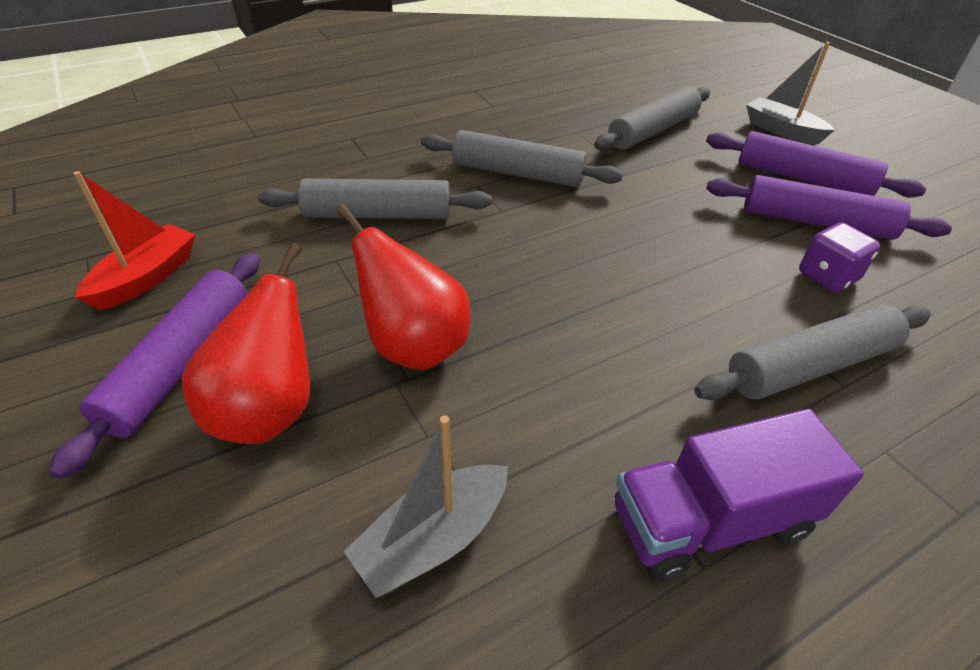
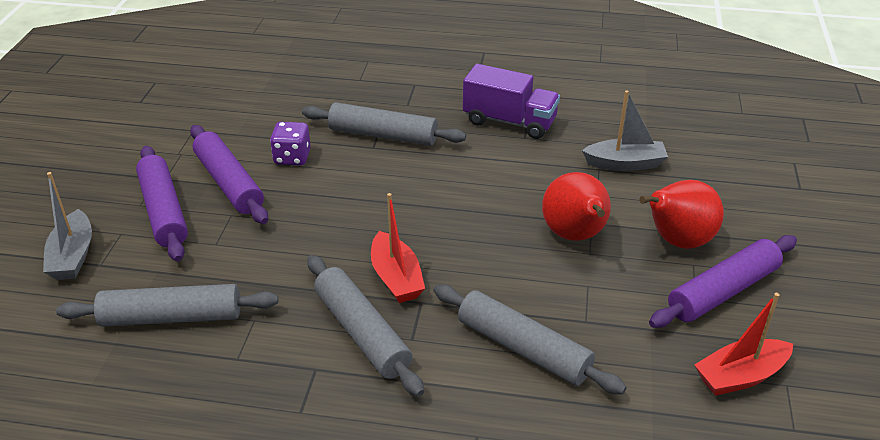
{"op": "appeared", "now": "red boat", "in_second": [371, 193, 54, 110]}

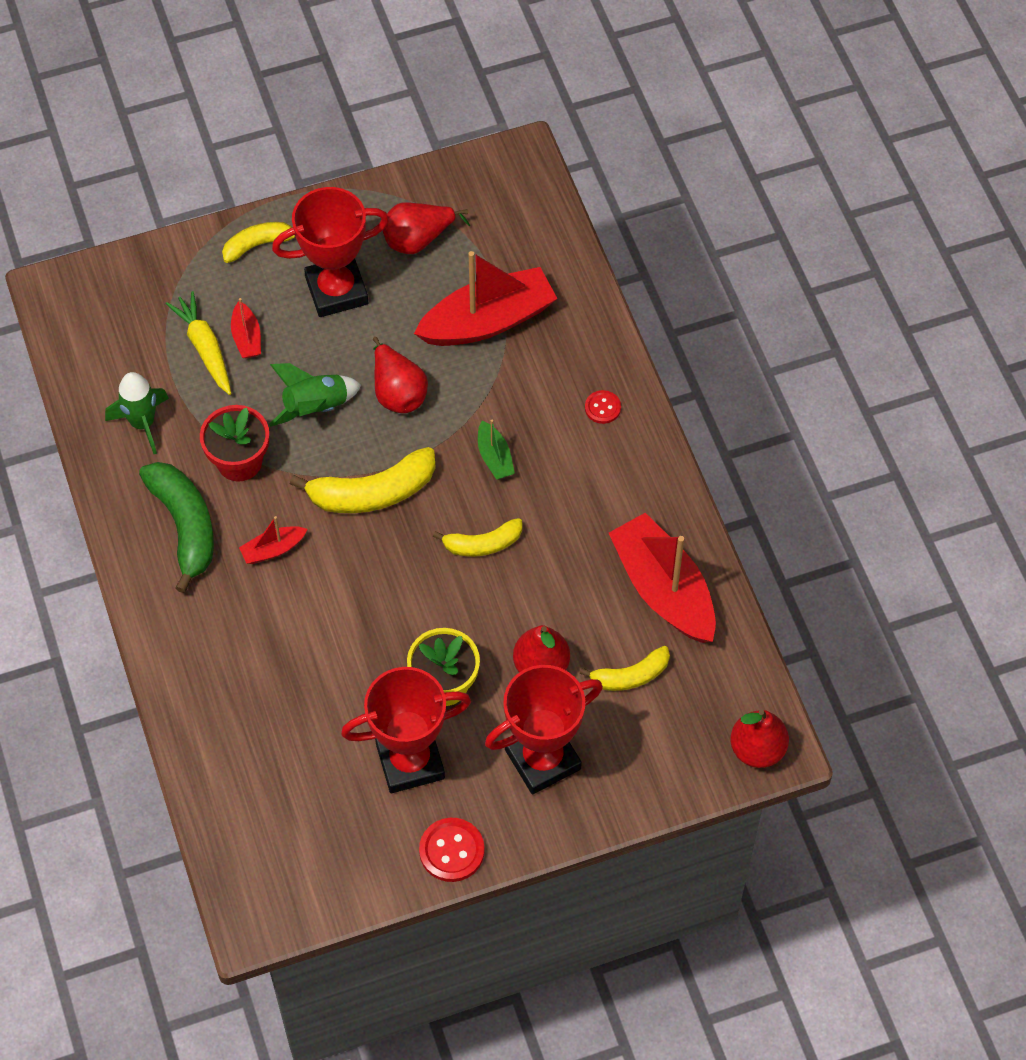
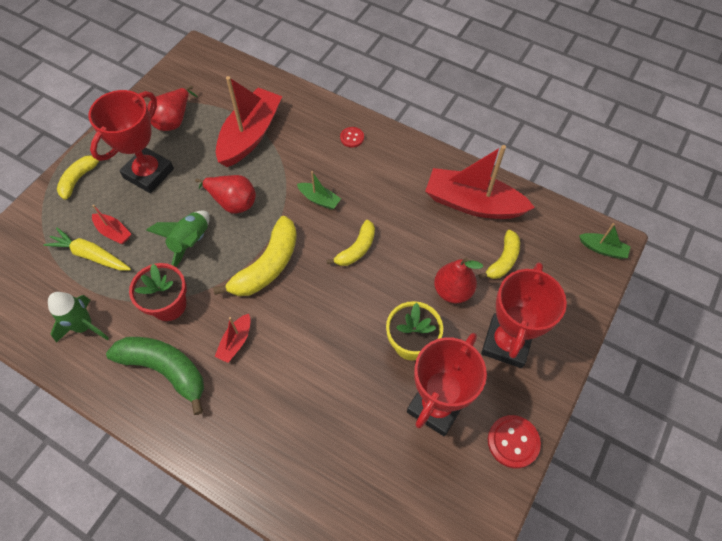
{"op": "exchanged", "was": "red pear", "now": "green boat", "in_first": [730, 710, 59, 58], "in_second": [579, 223, 52, 36]}

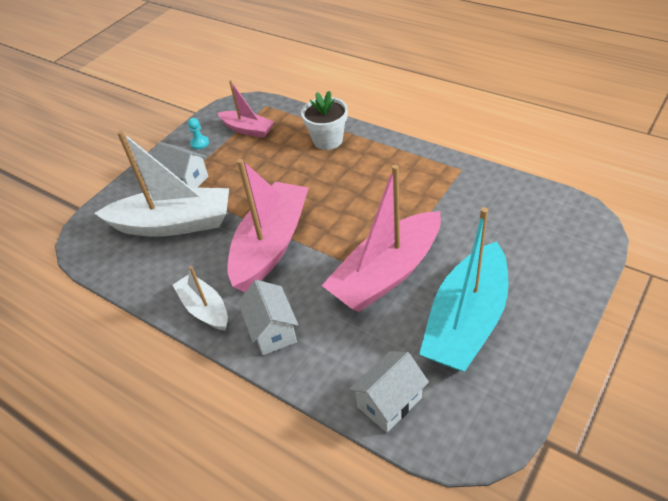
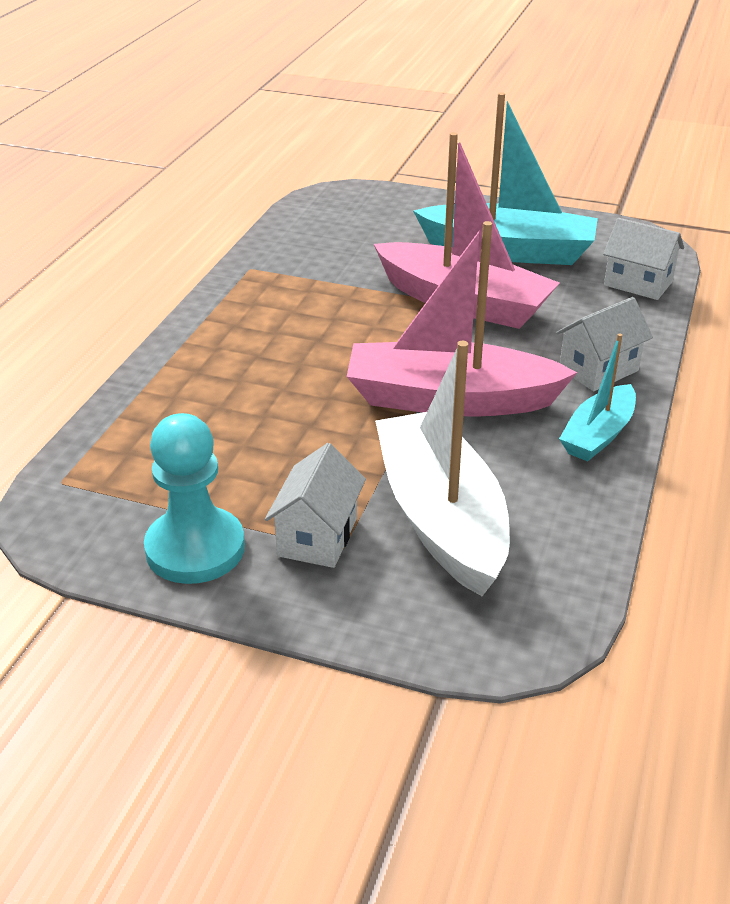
{"op": "missing", "was": "pink boat", "in_first": [218, 80, 56, 58]}
{"op": "missing", "was": "white flower pot", "in_first": [301, 91, 47, 59]}
{"op": "size", "was": "turquoise pawn", "in_first": [188, 118, 21, 32], "in_second": [144, 413, 101, 171], "ratio": 2.37}
{"op": "colour", "was": "white boat", "now": "turquoise boat", "in_first": [173, 266, 55, 65], "in_second": [559, 333, 77, 128]}

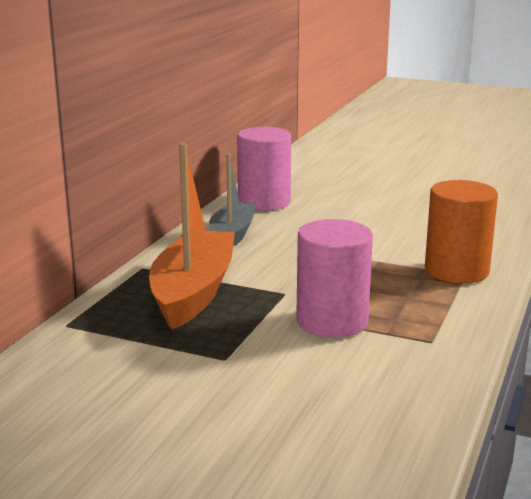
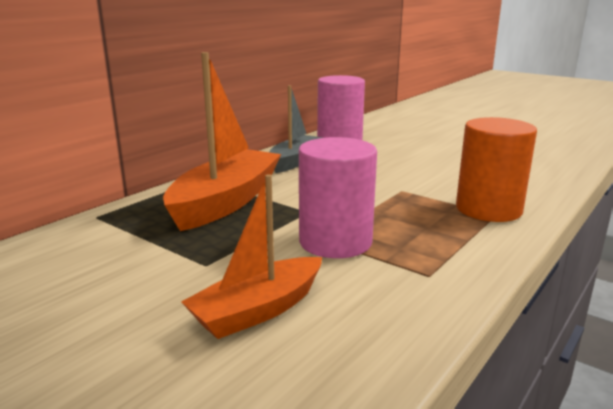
{"op": "appeared", "now": "orange boat", "in_second": [181, 174, 141, 165]}

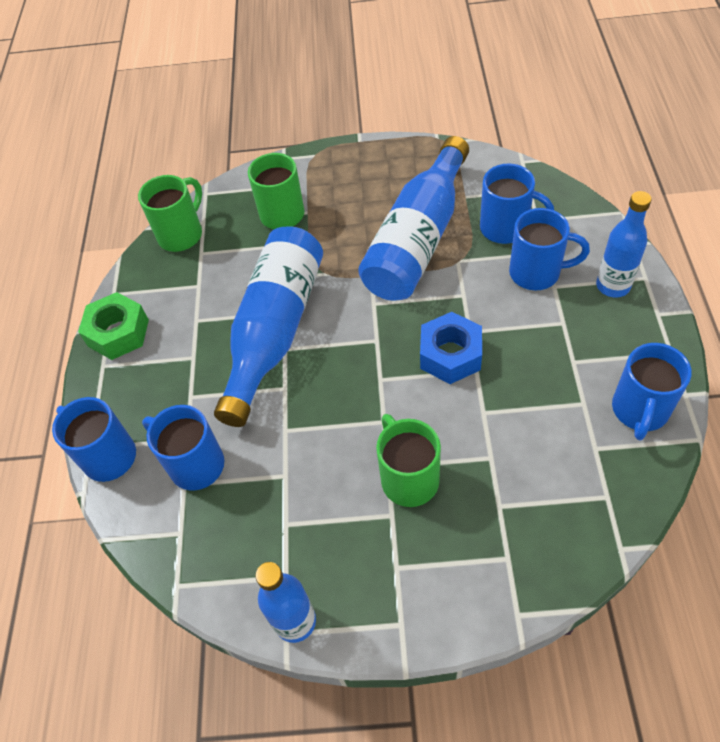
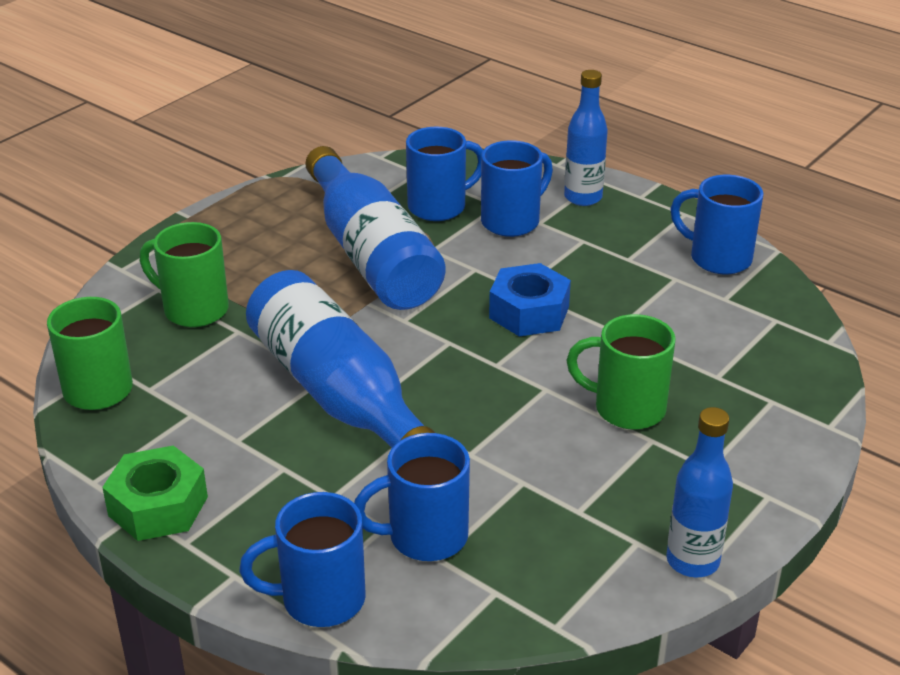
{"op": "spun", "was": "blue mug", "in_first": [612, 343, 80, 98], "in_second": [670, 175, 93, 99], "clockwise": 150}

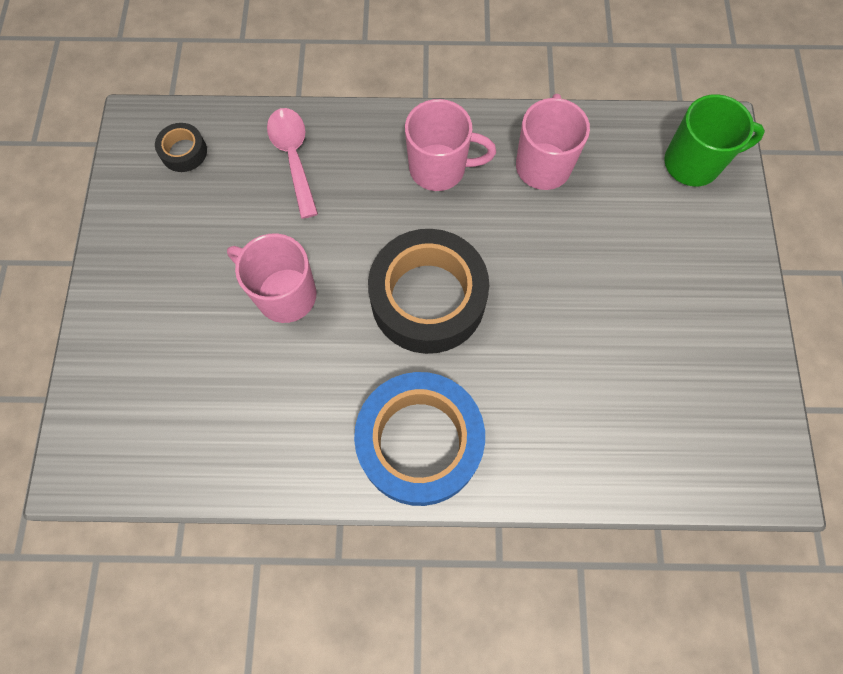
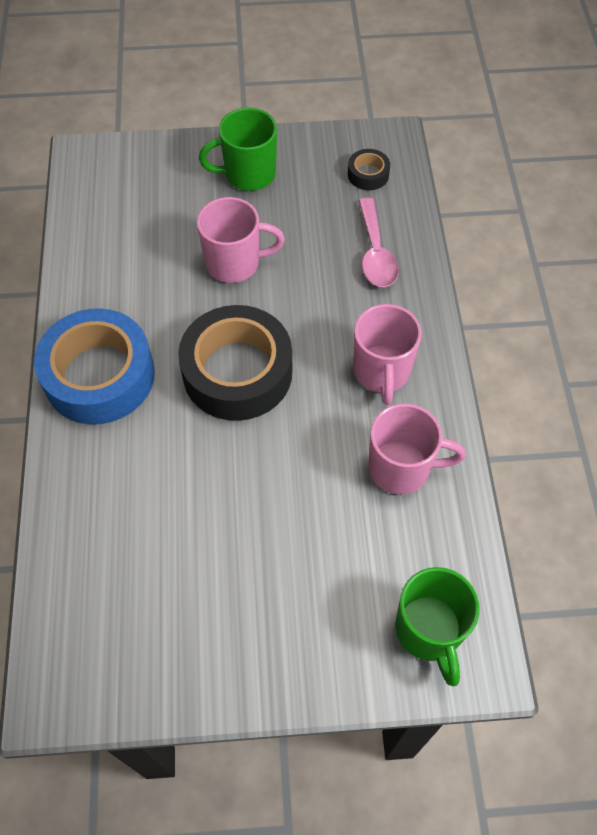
{"op": "spun", "was": "pink spoon", "in_first": [267, 108, 51, 111], "in_second": [358, 198, 41, 89], "clockwise": 105}
{"op": "spun", "was": "pink mug", "in_first": [227, 234, 89, 89], "in_second": [197, 197, 88, 86], "clockwise": 60}
{"op": "appeared", "now": "green mug", "in_second": [199, 108, 78, 83]}

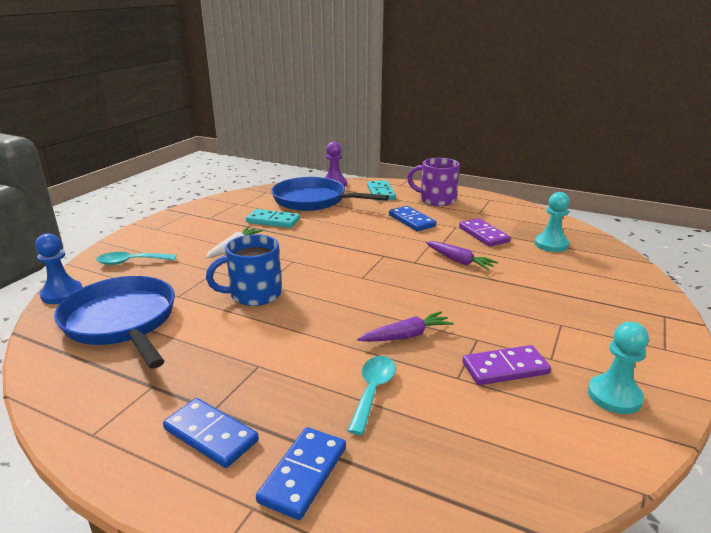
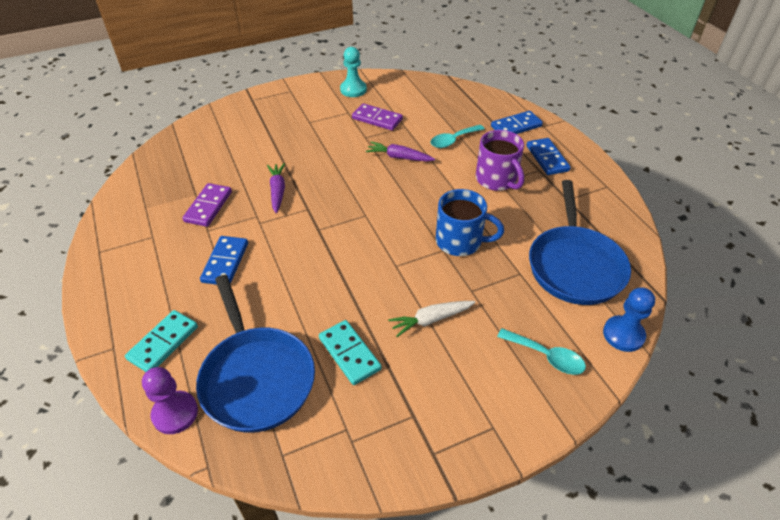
{"op": "relocated", "was": "purple mug", "in_first": [407, 158, 53, 48], "in_second": [476, 130, 48, 61]}
{"op": "missing", "was": "turquoise pawn", "in_first": [534, 192, 36, 60]}

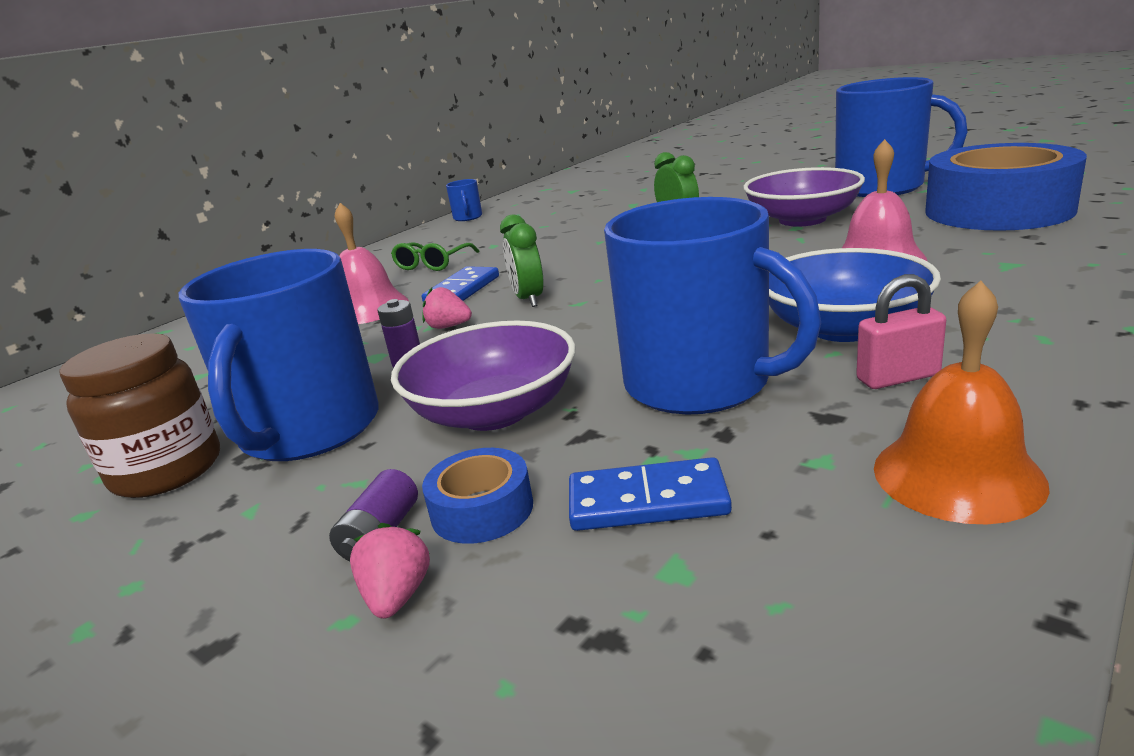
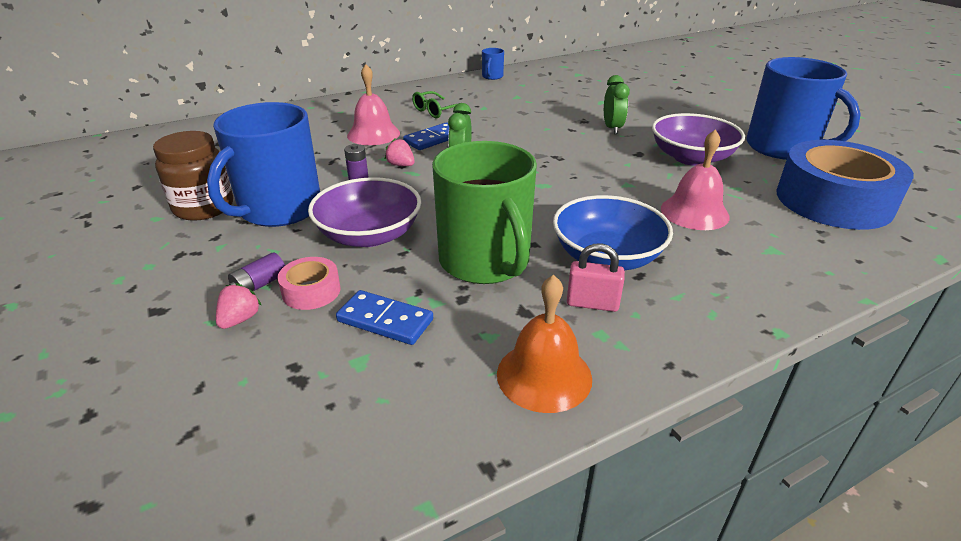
{"op": "colour", "was": "blue mug", "now": "green mug", "in_first": [604, 197, 217, 217], "in_second": [432, 141, 105, 143]}
{"op": "colour", "was": "blue tape", "now": "pink tape", "in_first": [422, 448, 111, 96], "in_second": [277, 257, 63, 53]}

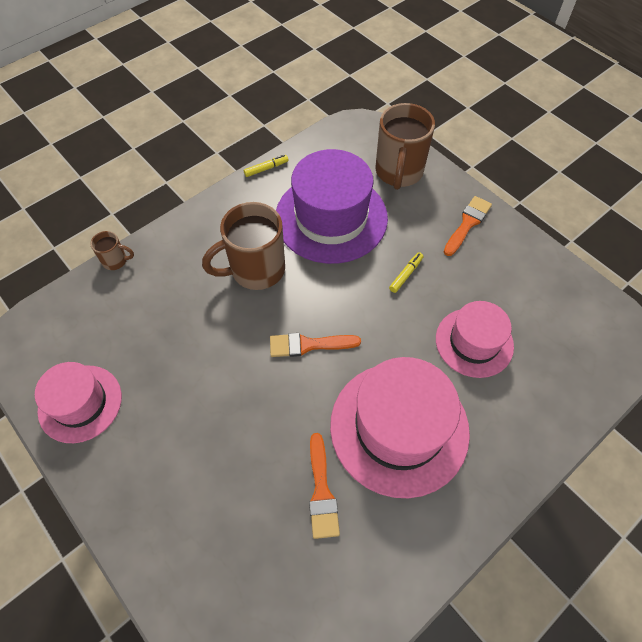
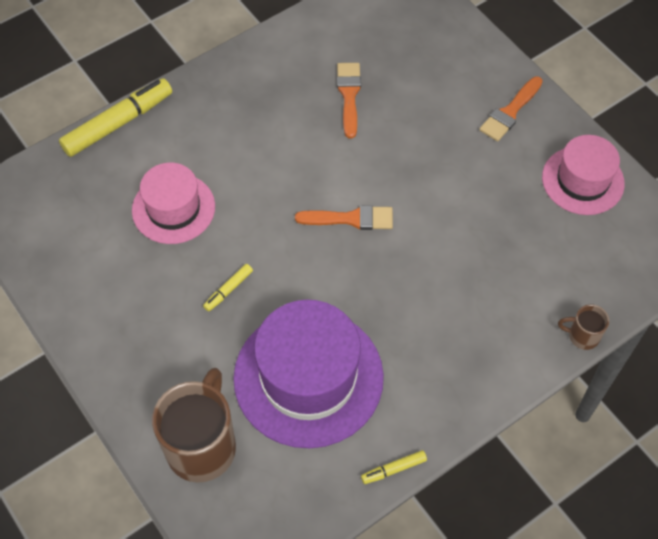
{"op": "relocated", "was": "orange brush", "in_first": [444, 196, 48, 60], "in_second": [479, 76, 64, 66]}
{"op": "missing", "was": "brown mug", "in_first": [202, 202, 83, 88]}
{"op": "missing", "was": "pink hat", "in_first": [330, 357, 140, 141]}
{"op": "appeared", "now": "yellow marker", "in_second": [59, 78, 113, 79]}

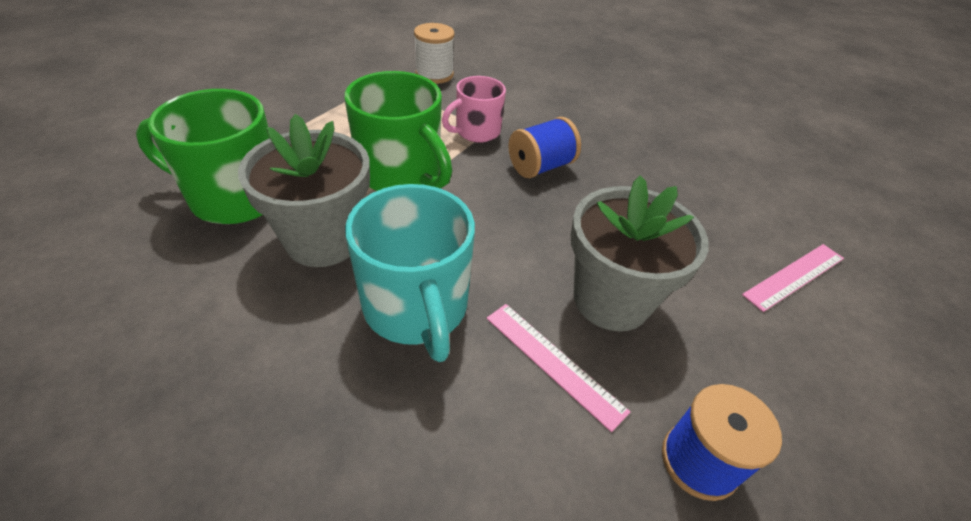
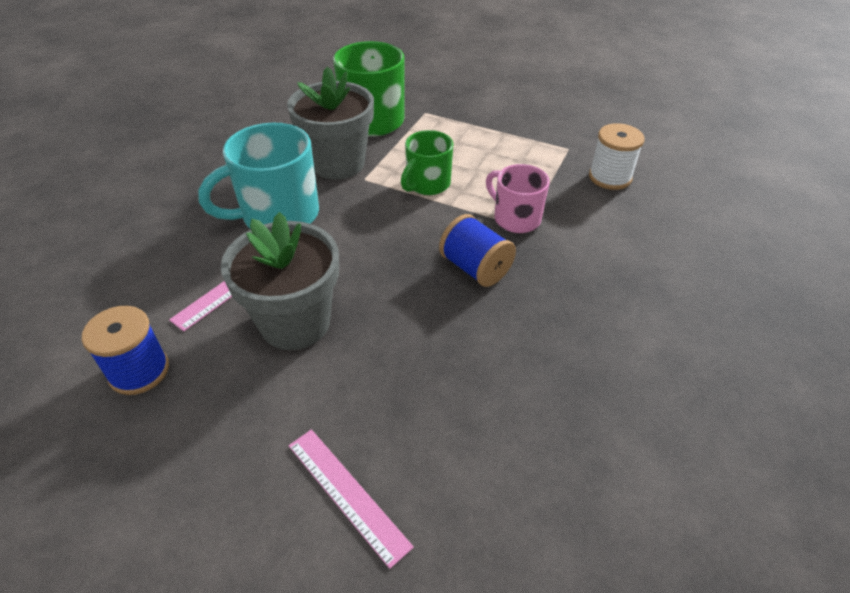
{"op": "size", "was": "green mug", "in_first": [344, 71, 108, 120], "in_second": [401, 130, 52, 65], "ratio": 0.62}

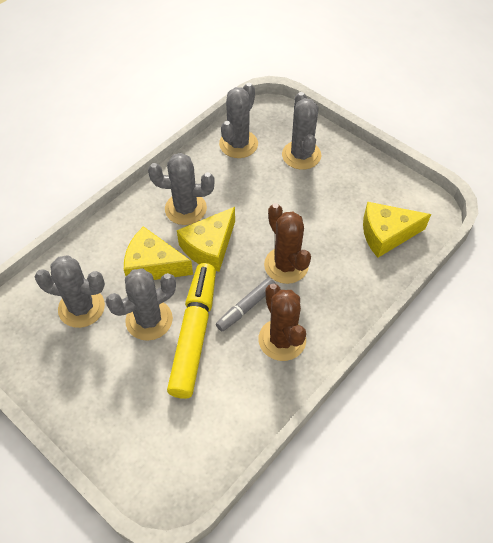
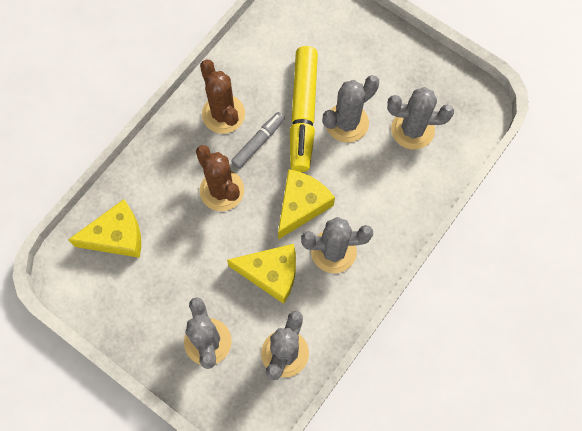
{"op": "relocated", "was": "yellow cheese", "in_first": [124, 226, 69, 54], "in_second": [227, 244, 69, 60]}

